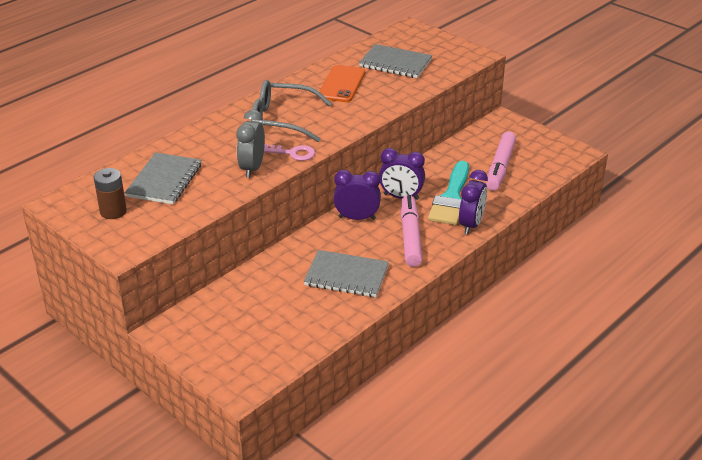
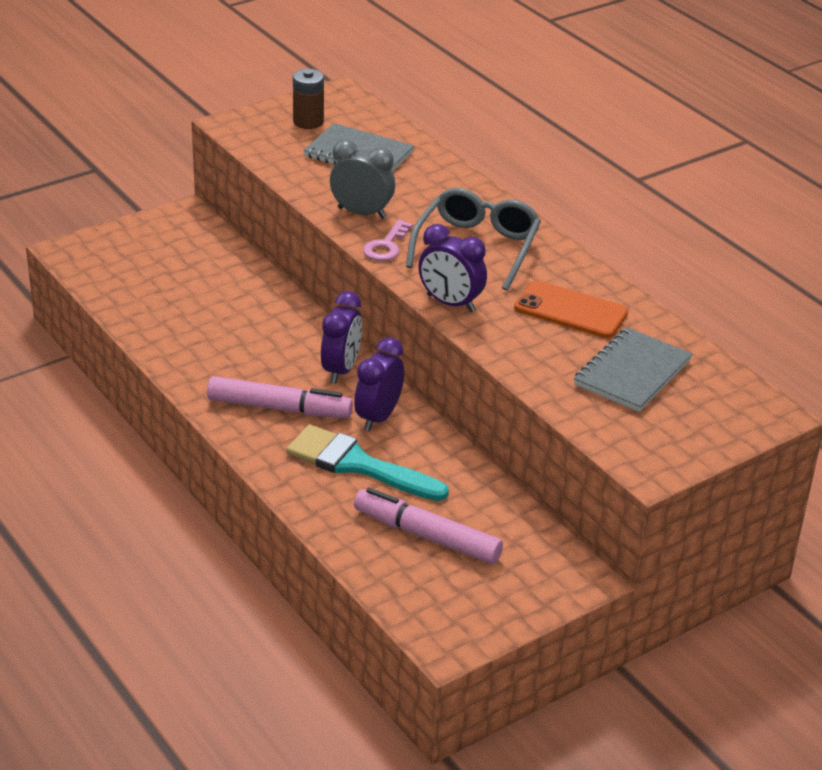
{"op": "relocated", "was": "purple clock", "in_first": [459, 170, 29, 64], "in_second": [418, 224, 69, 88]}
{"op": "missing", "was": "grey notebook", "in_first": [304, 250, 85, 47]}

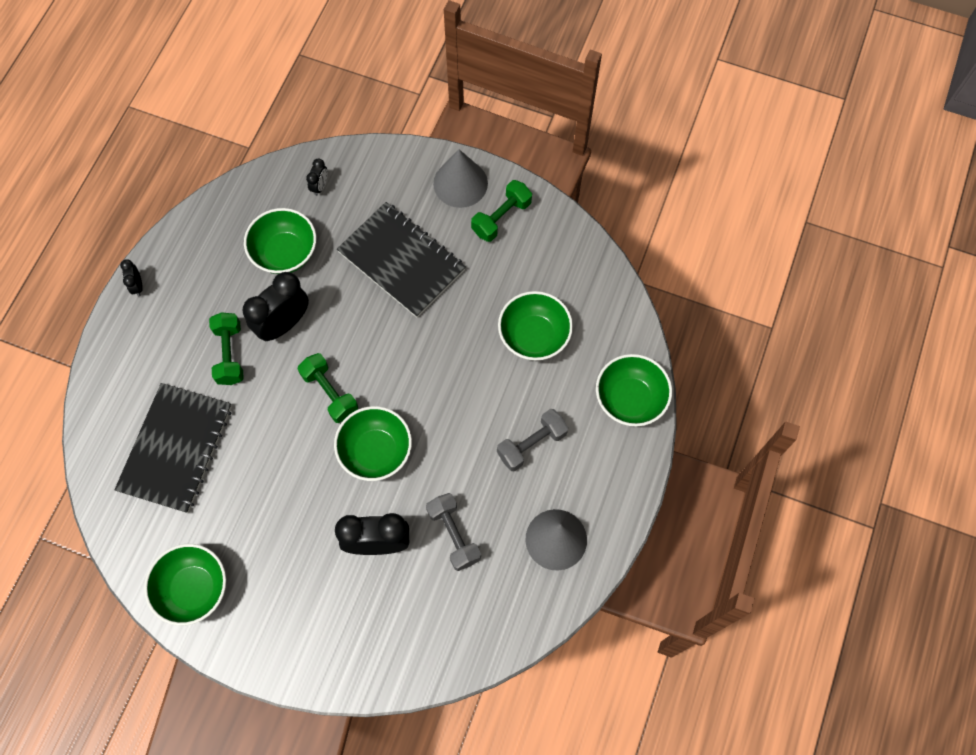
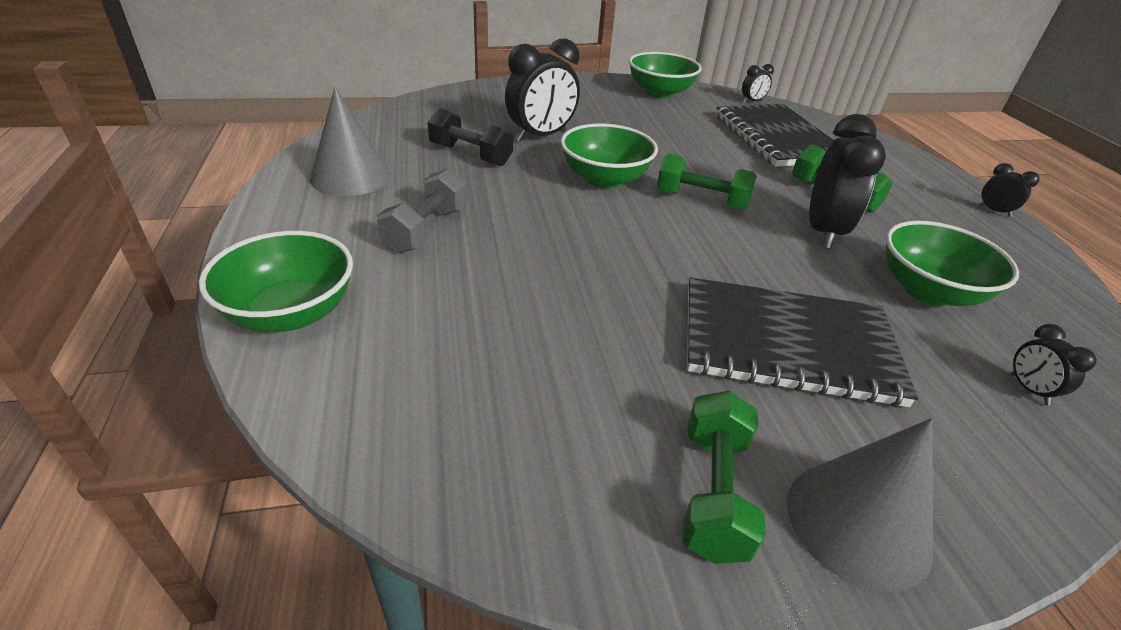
{"op": "missing", "was": "green bowl", "in_first": [498, 291, 75, 70]}
{"op": "colour", "was": "grey dumbbell", "now": "black dumbbell", "in_first": [426, 493, 55, 78], "in_second": [427, 108, 86, 58]}
{"op": "appeared", "now": "black clock", "in_second": [742, 64, 32, 39]}

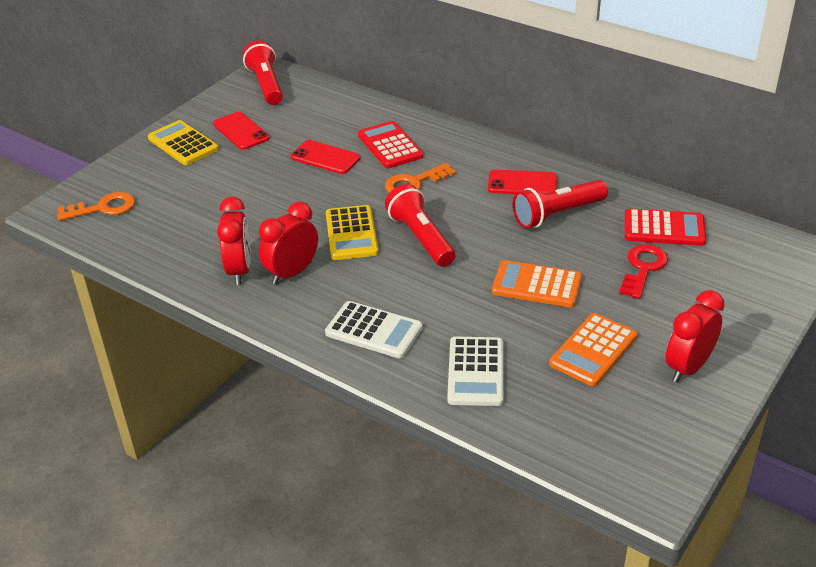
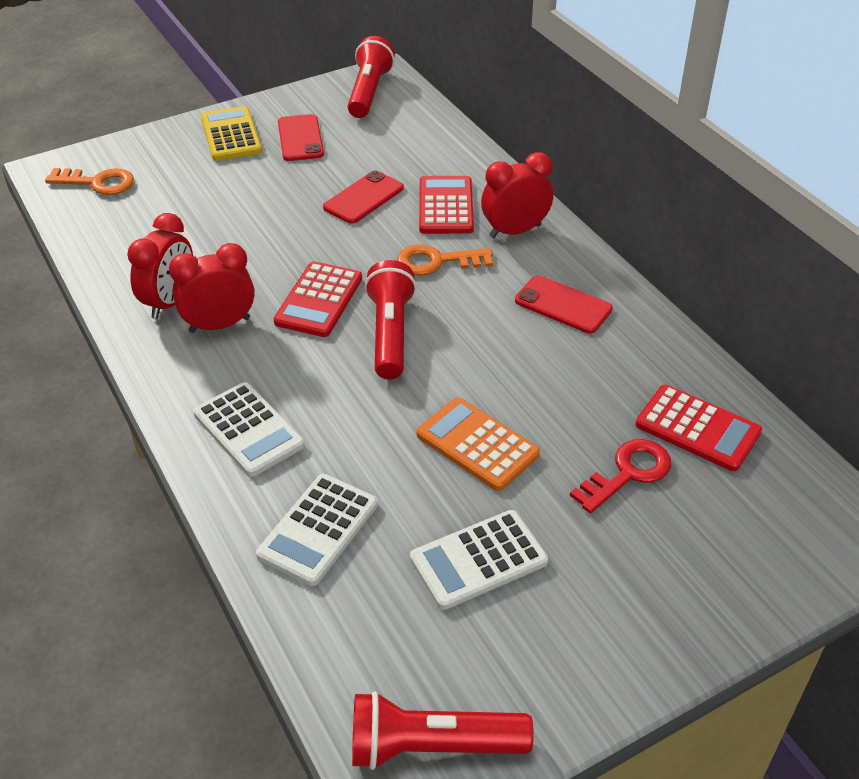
{"op": "spun", "was": "red phone", "in_first": [291, 140, 69, 34], "in_second": [323, 170, 81, 54], "clockwise": 75}
{"op": "relocated", "was": "red flashlight", "in_first": [513, 180, 95, 48], "in_second": [352, 691, 182, 79]}
{"op": "colour", "was": "yellow calculator", "now": "red calculator", "in_first": [326, 205, 53, 55], "in_second": [274, 261, 88, 76]}
{"op": "relocated", "was": "red clock", "in_first": [666, 290, 59, 92], "in_second": [481, 152, 72, 86]}
{"op": "colour", "was": "orange calculator", "now": "white calculator", "in_first": [549, 313, 88, 73], "in_second": [410, 510, 138, 100]}

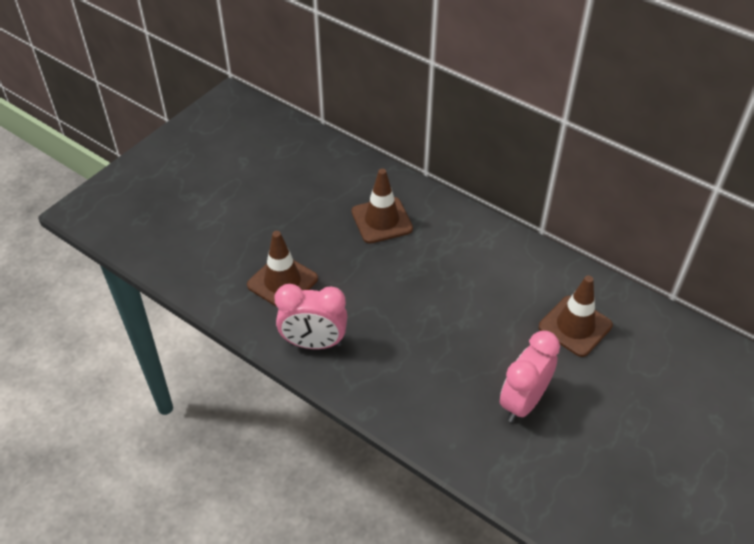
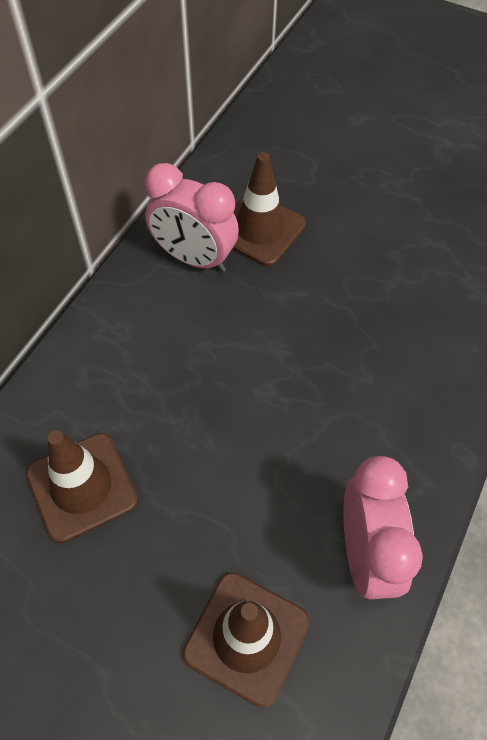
{"op": "relocated", "was": "pink clock", "in_first": [500, 331, 60, 91], "in_second": [145, 163, 94, 109]}

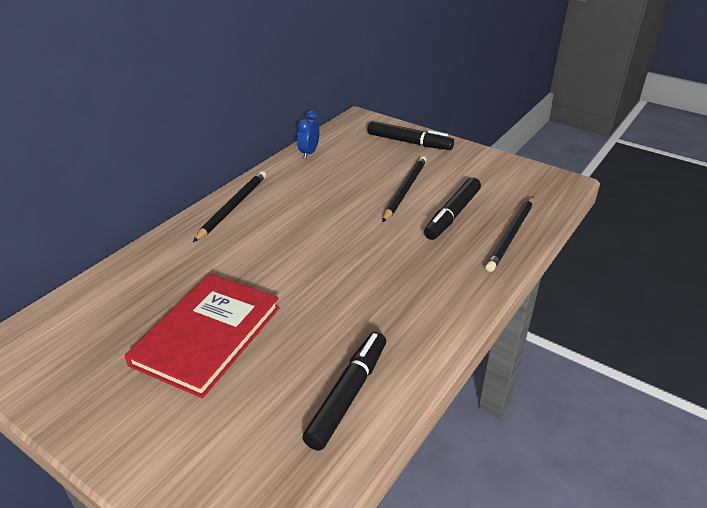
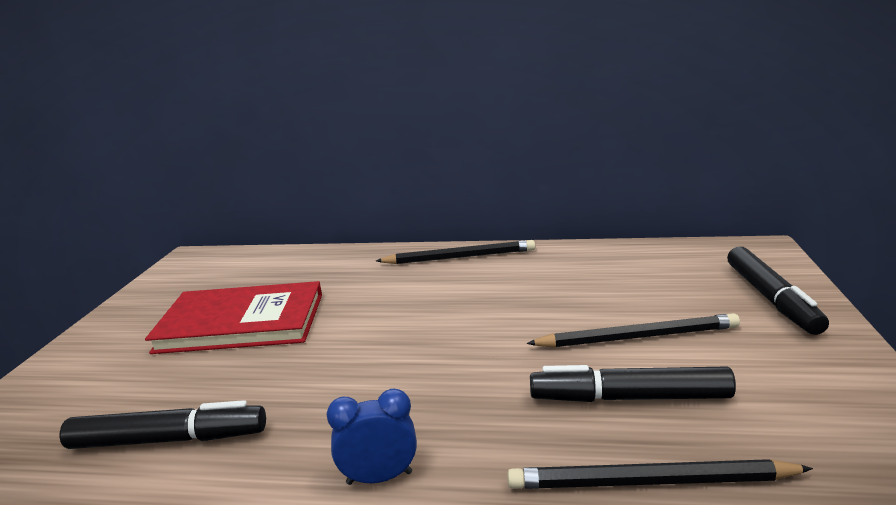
{"op": "relocated", "was": "blue clock", "in_first": [297, 111, 22, 48], "in_second": [327, 389, 90, 96]}

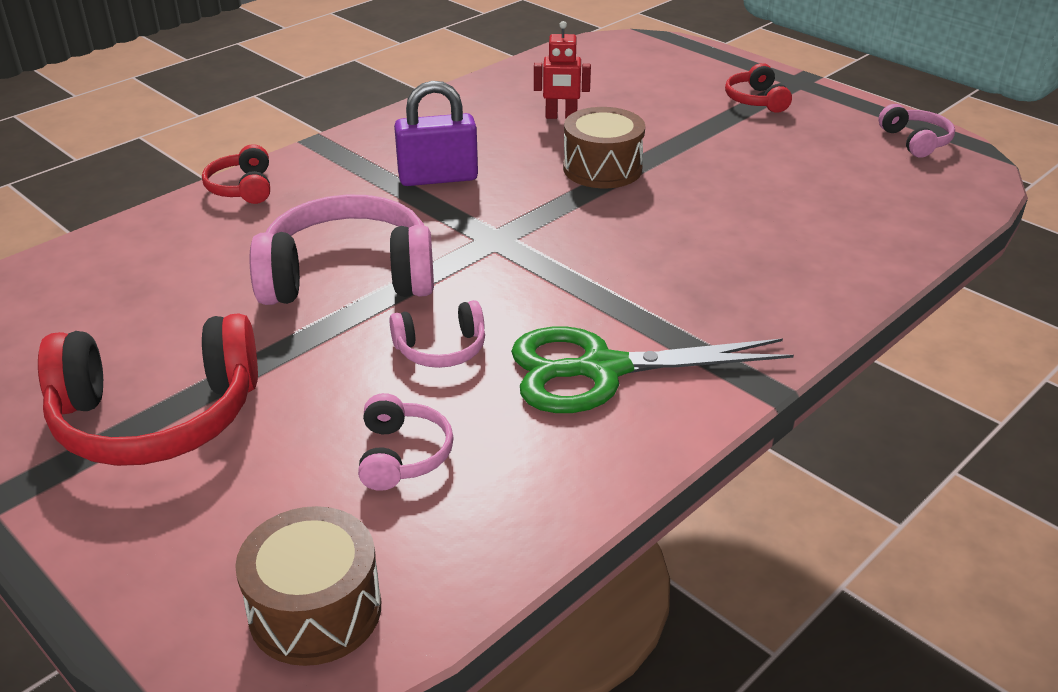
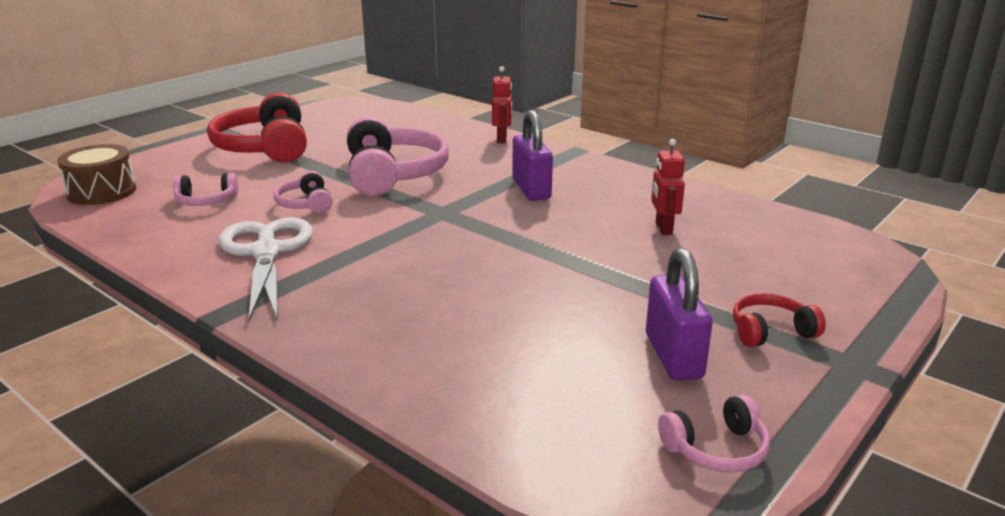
{"op": "missing", "was": "brown drum", "in_first": [563, 107, 82, 81]}
{"op": "exchanged", "was": "red headphones", "now": "red robot", "in_first": [202, 144, 68, 60], "in_second": [492, 66, 20, 77]}
{"op": "colour", "was": "green scissors", "now": "white scissors", "in_first": [511, 326, 283, 87], "in_second": [219, 217, 94, 104]}
{"op": "appeared", "now": "purple padlock", "in_second": [646, 248, 67, 133]}

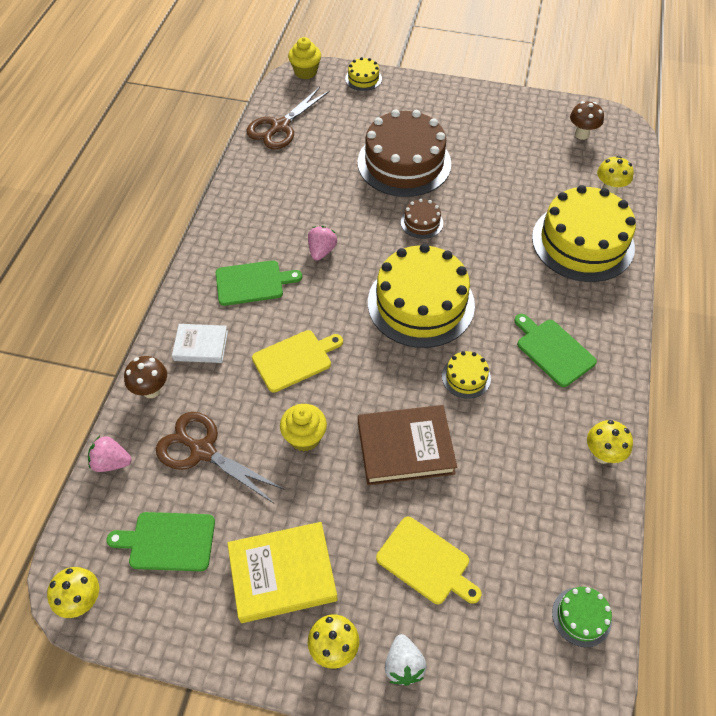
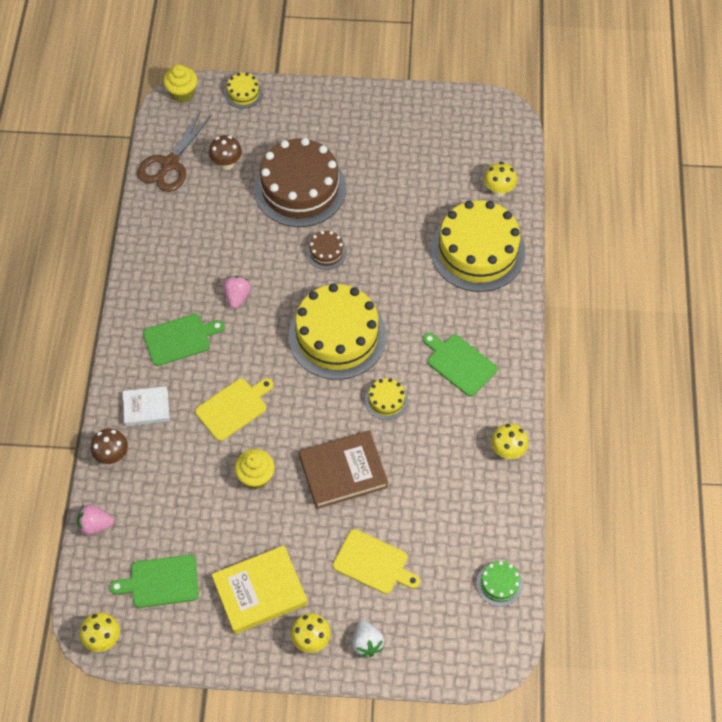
{"op": "relocated", "was": "brown mushroom", "in_first": [570, 101, 34, 39], "in_second": [209, 135, 33, 35]}
{"op": "missing", "was": "brown scissors", "in_first": [156, 412, 129, 91]}

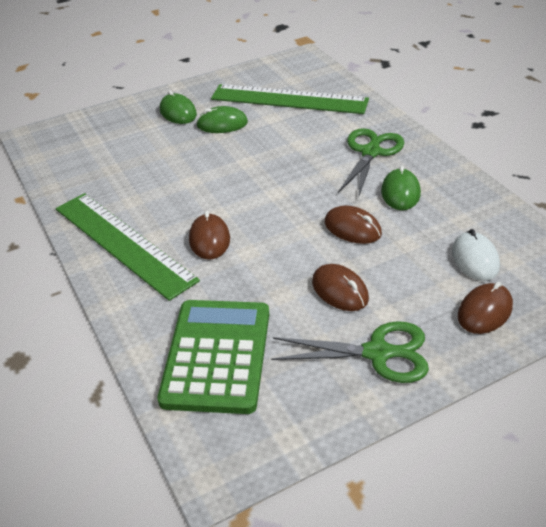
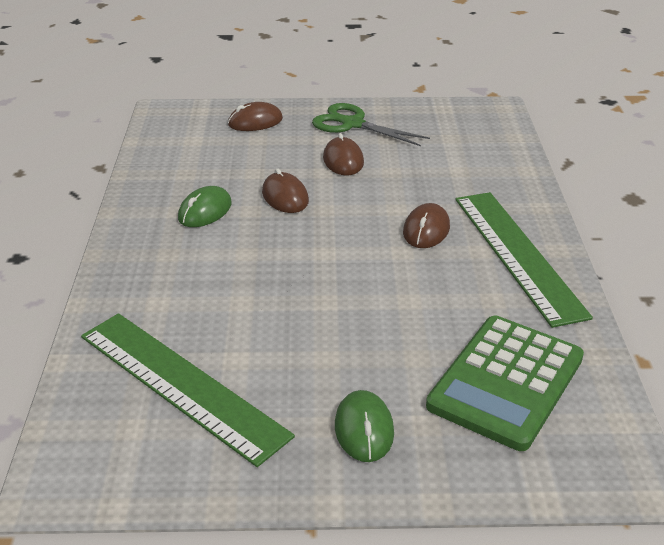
{"op": "missing", "was": "green mouse", "in_first": [196, 106, 52, 27]}
{"op": "missing", "was": "green scissors", "in_first": [338, 128, 66, 70]}
{"op": "missing", "was": "white mouse", "in_first": [452, 229, 48, 52]}
{"op": "relocated", "was": "green calculator", "in_first": [157, 300, 112, 114], "in_second": [426, 316, 158, 135]}

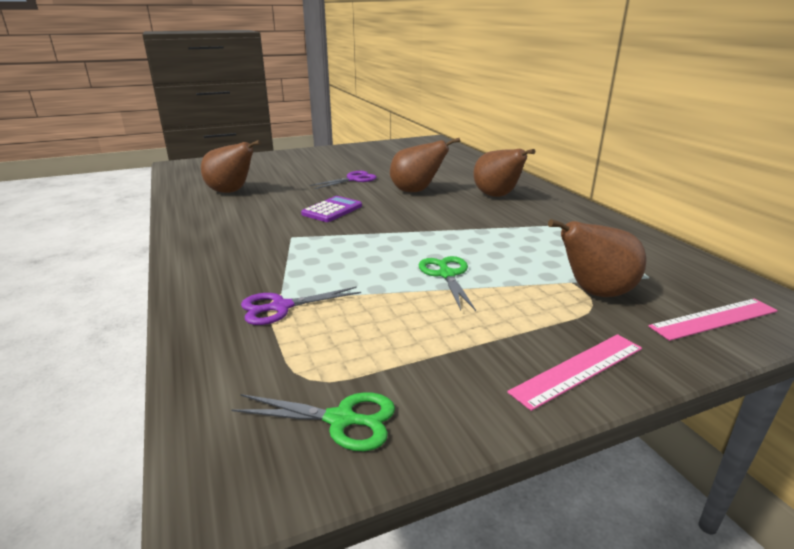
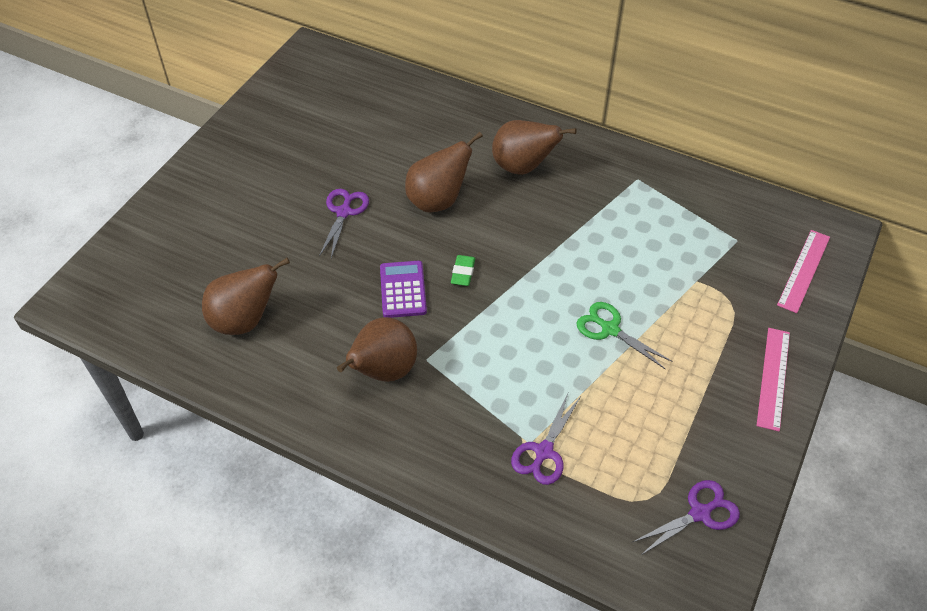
{"op": "relocated", "was": "brown pear", "in_first": [548, 219, 98, 78], "in_second": [337, 317, 80, 65]}
{"op": "colour", "was": "green scissors", "now": "purple scissors", "in_first": [231, 392, 164, 59], "in_second": [633, 480, 107, 76]}
{"op": "appeared", "now": "green eraser", "in_second": [451, 255, 24, 31]}

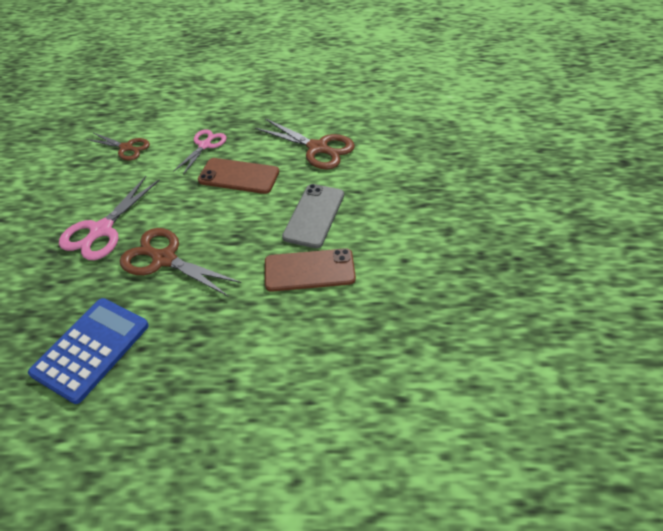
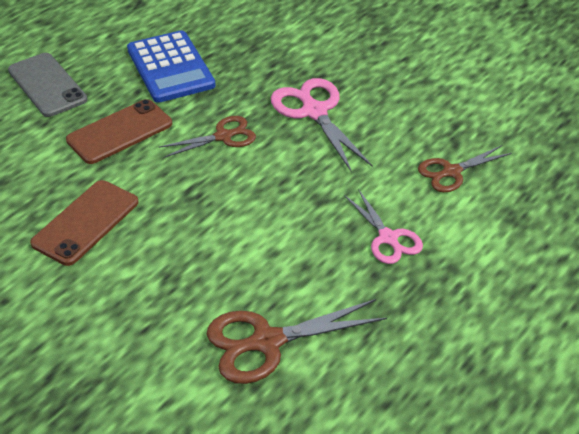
{"op": "relocated", "was": "brown phone", "in_first": [198, 158, 81, 36], "in_second": [66, 99, 106, 65]}
{"op": "relocated", "was": "grey phone", "in_first": [282, 184, 62, 64], "in_second": [8, 53, 79, 64]}
{"op": "size", "was": "brown scissors", "in_first": [120, 228, 121, 69], "in_second": [159, 116, 97, 42], "ratio": 0.65}

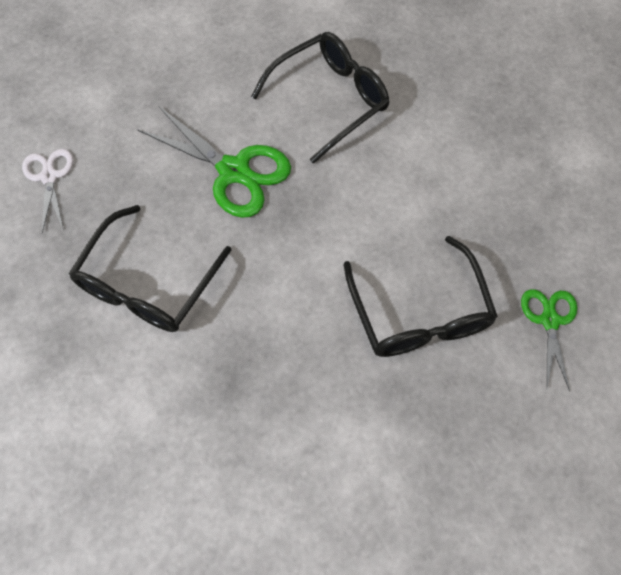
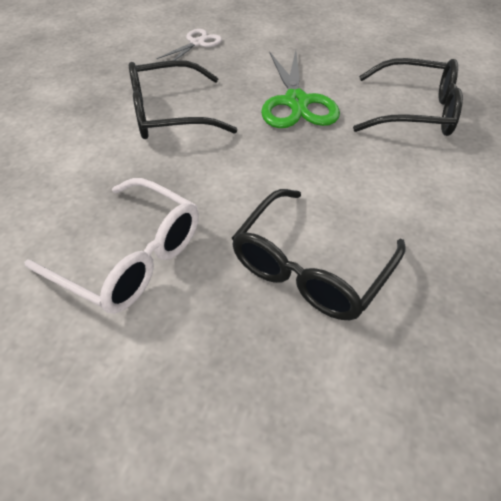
{"op": "missing", "was": "green scissors", "in_first": [521, 289, 56, 102]}
{"op": "appeared", "now": "white glasses", "in_second": [24, 178, 175, 136]}

